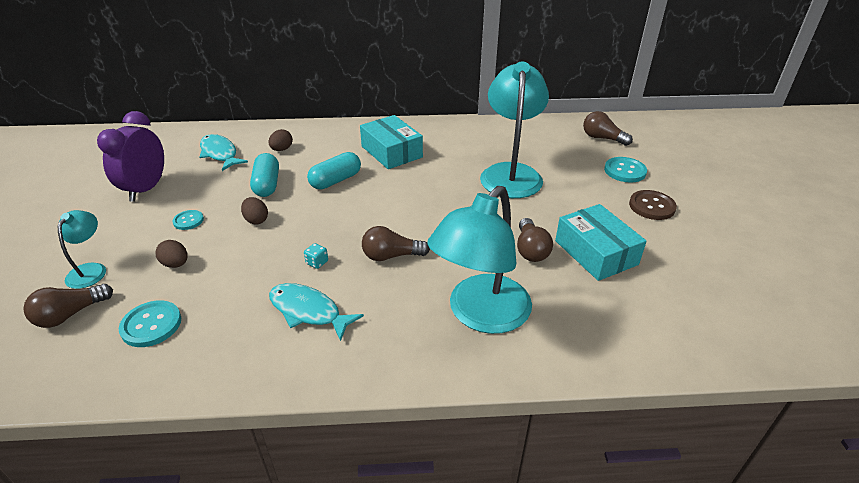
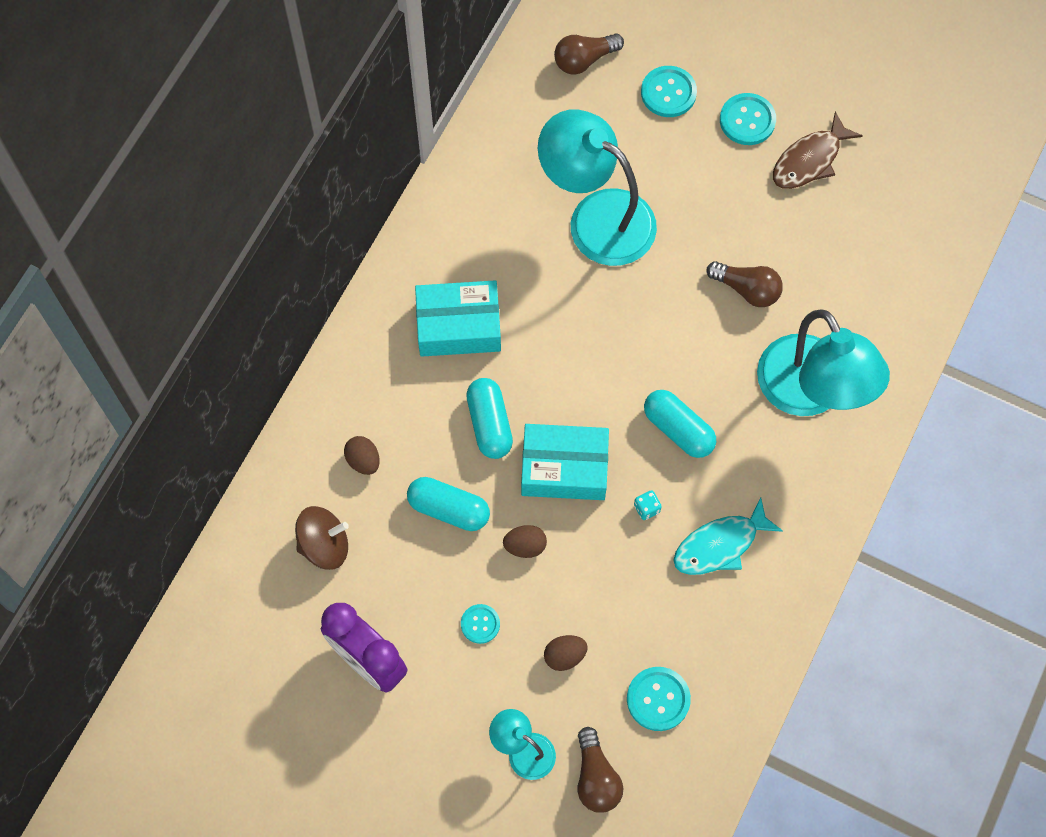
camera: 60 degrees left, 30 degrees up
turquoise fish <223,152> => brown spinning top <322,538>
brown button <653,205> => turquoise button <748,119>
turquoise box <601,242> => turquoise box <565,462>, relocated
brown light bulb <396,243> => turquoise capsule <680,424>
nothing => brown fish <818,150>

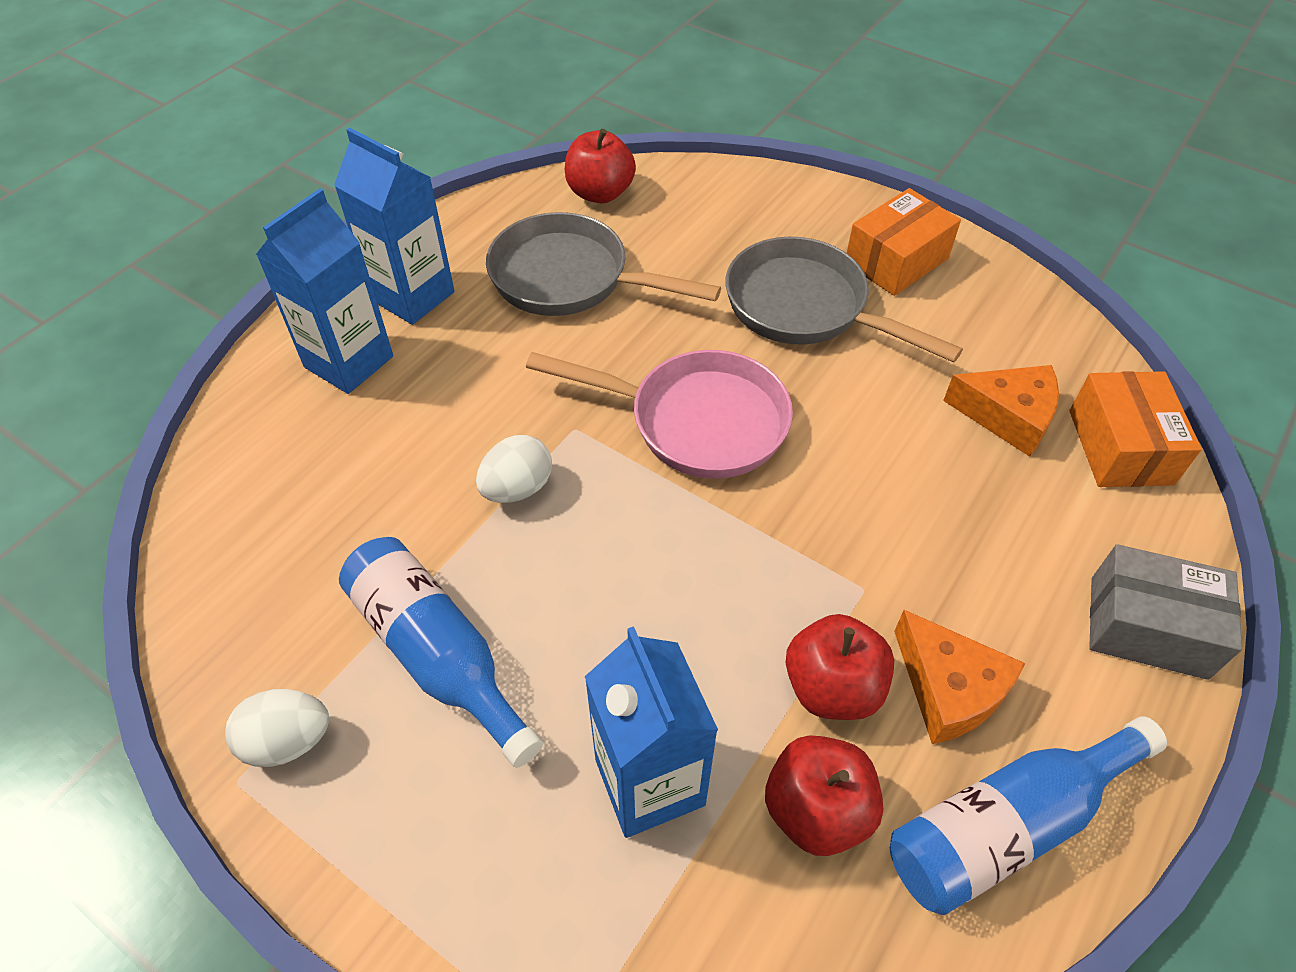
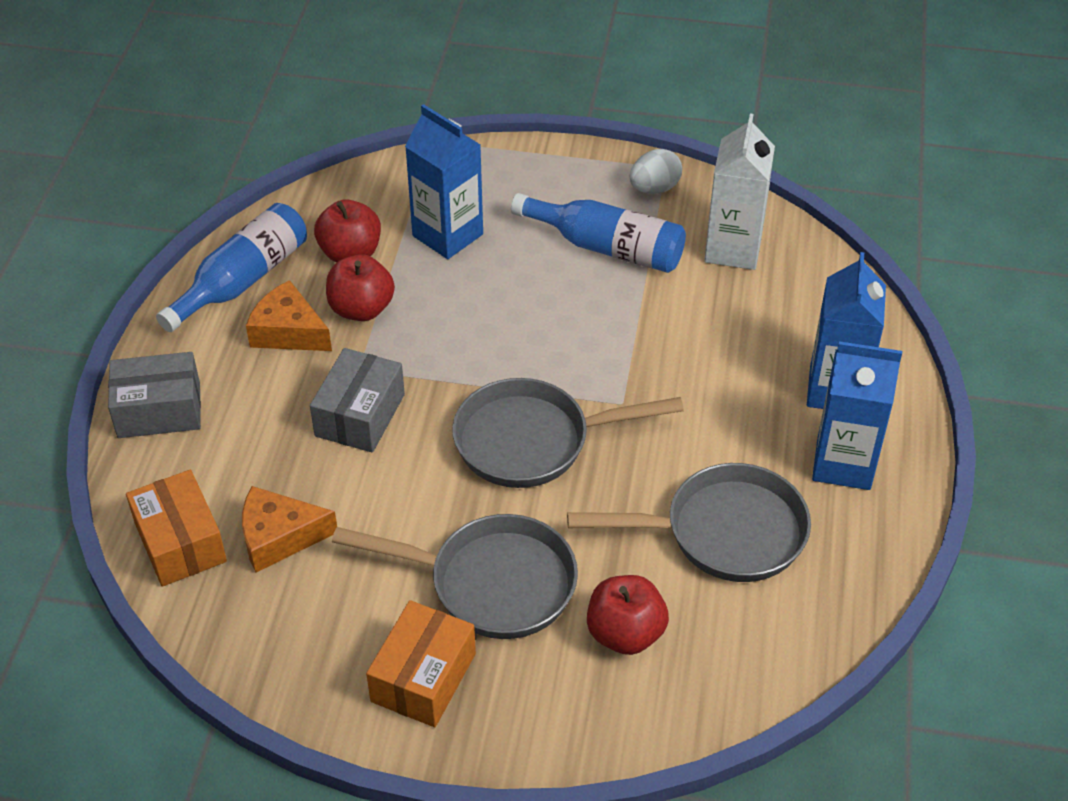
camera: 155 degrees right, 5 degrees down
red apple <600,166> => red apple <628,615>, relocated
pink pan <659,414> => grey pan <568,433>
white egg <514,469> => nothing
nothing => white carton <739,191>
nothing => grey box <357,400>

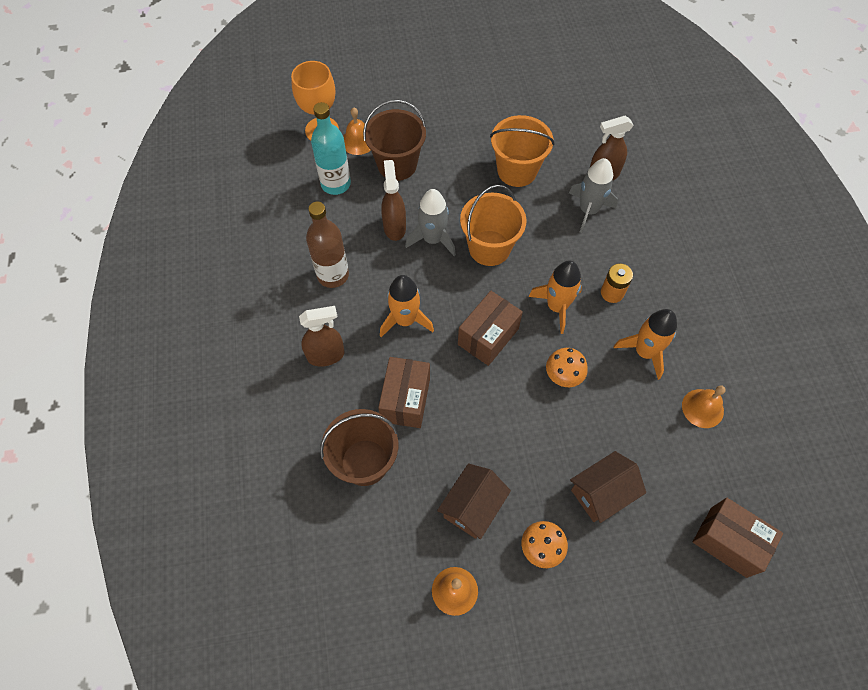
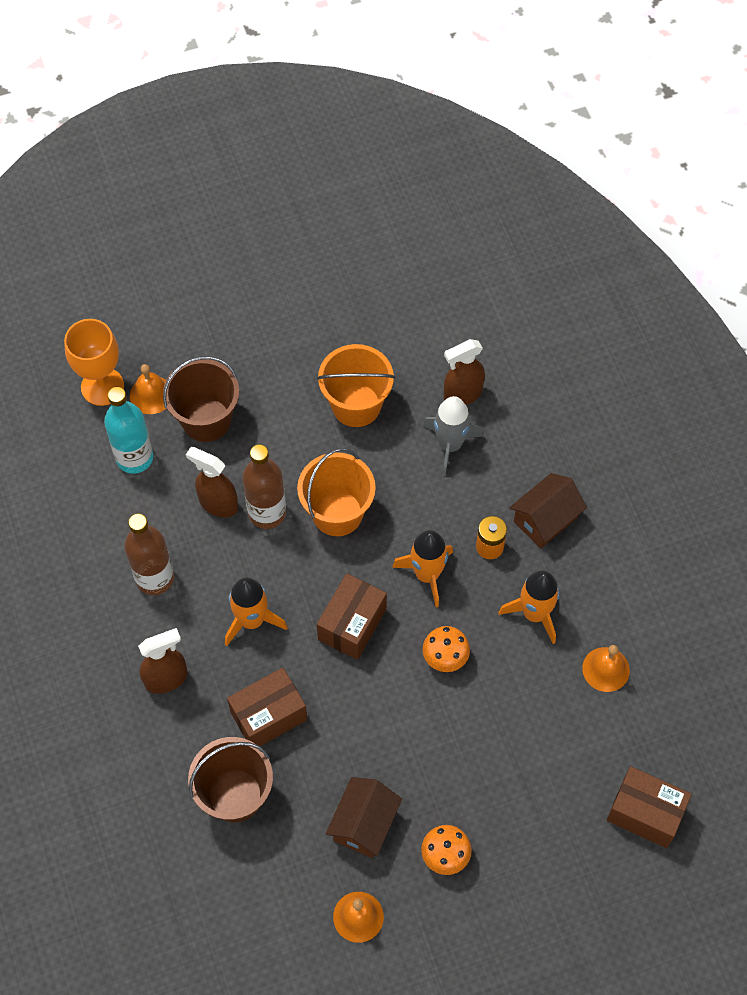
camera: 10 degrees left, 0 degrees up
brown spray bottle <393,200> => brown spray bottle <212,482>, 45 degrees counterclockwise
grey rocket <430,222> => brown bottle <264,486>
brown box <404,392> => brown box <267,707>, 60 degrees clockwise
brown house <608,487> => brown house <548,510>, relocated

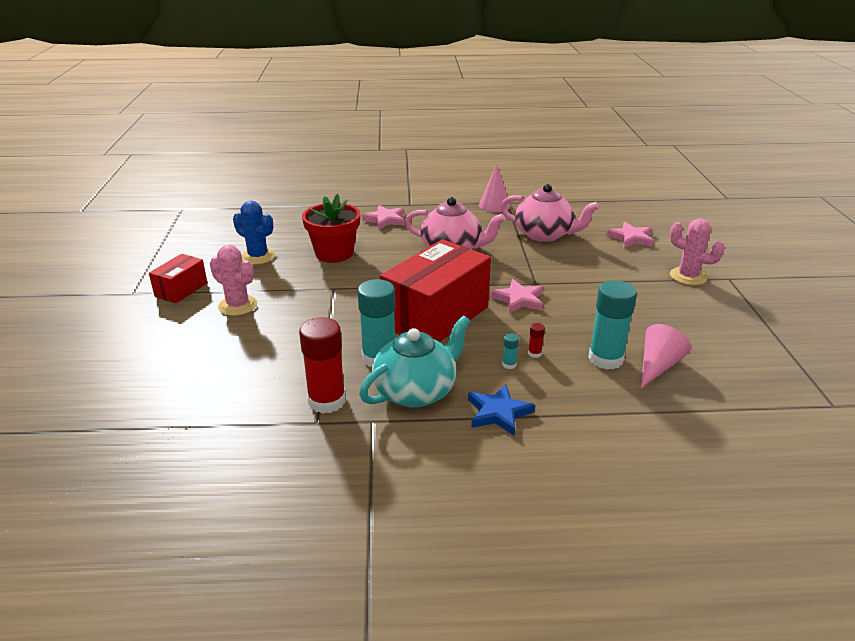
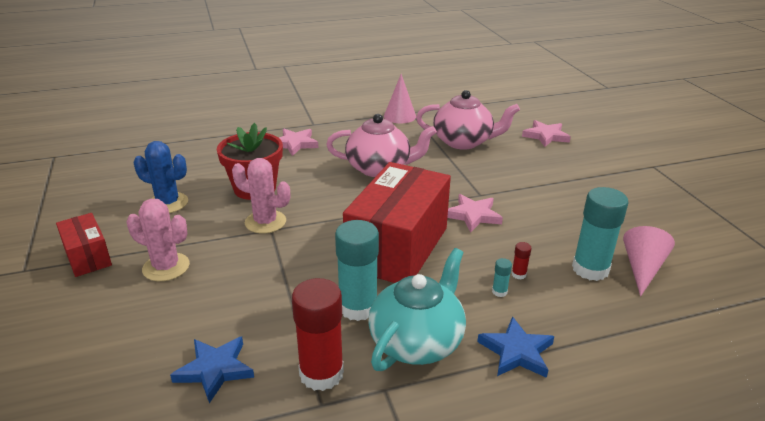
camera: 15 degrees left, 0 degrees up
pink cactus <697,251> => pink cactus <261,196>, relocated
red box <178,278> => red box <84,245>, 45 degrees counterclockwise
nothing => blue star <212,370>

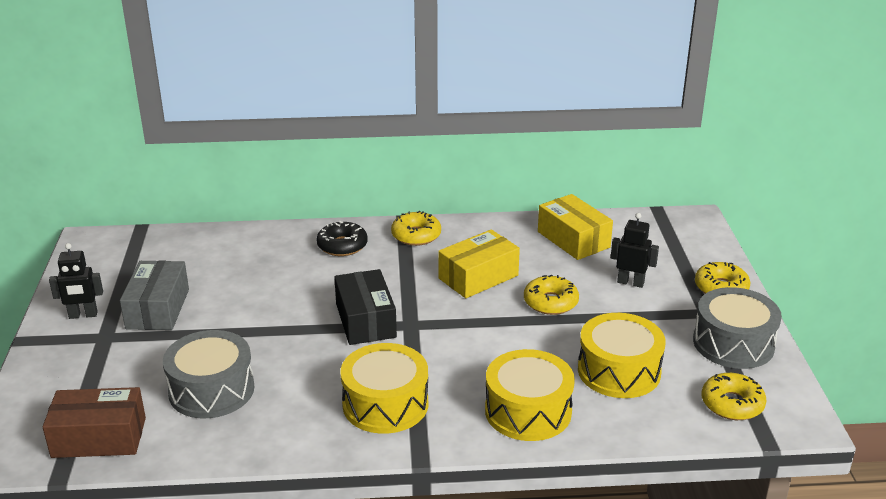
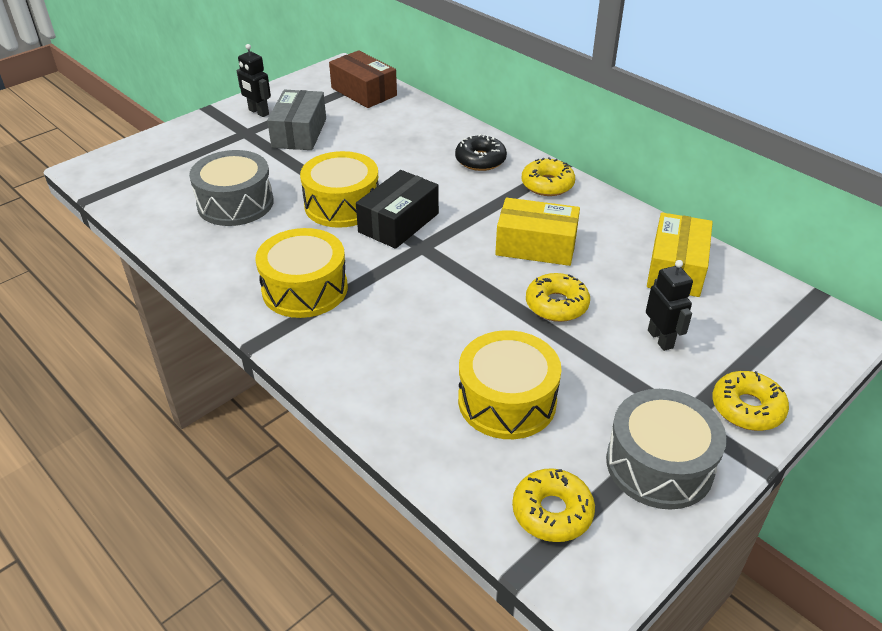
camera: 50 degrees right, 10 degrees up
grey box <154,295> => grey box <296,120>, 45 degrees counterclockwise
yellow drum <530,395> => yellow drum <339,189>, relocated
brown box <94,422> => brown box <363,79>, relocated

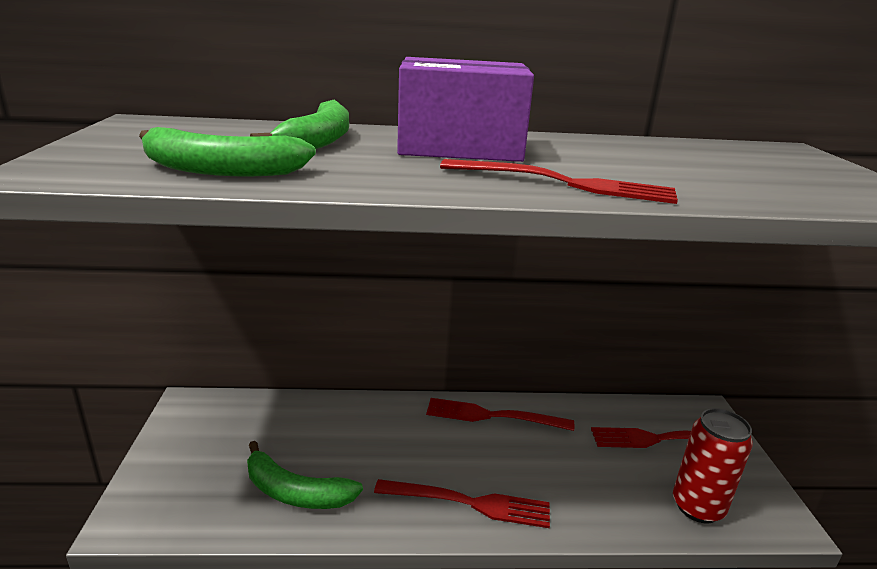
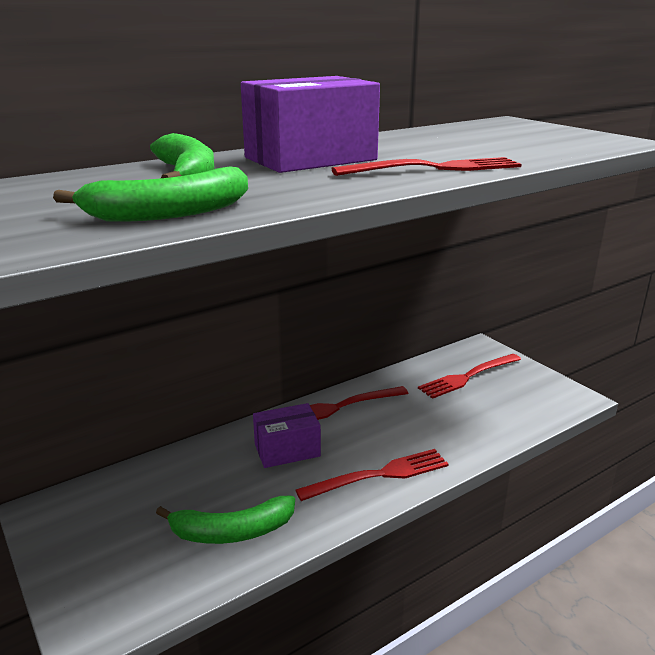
camera: 30 degrees left, 0 degrees up
red can <713,465> => nothing
nothing => purple box <287,435>

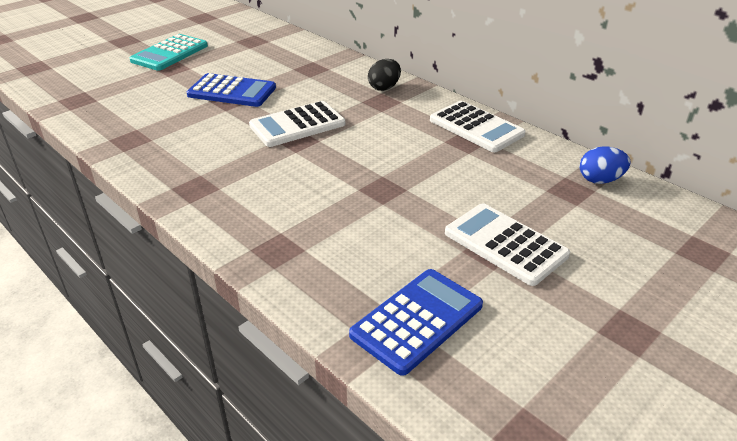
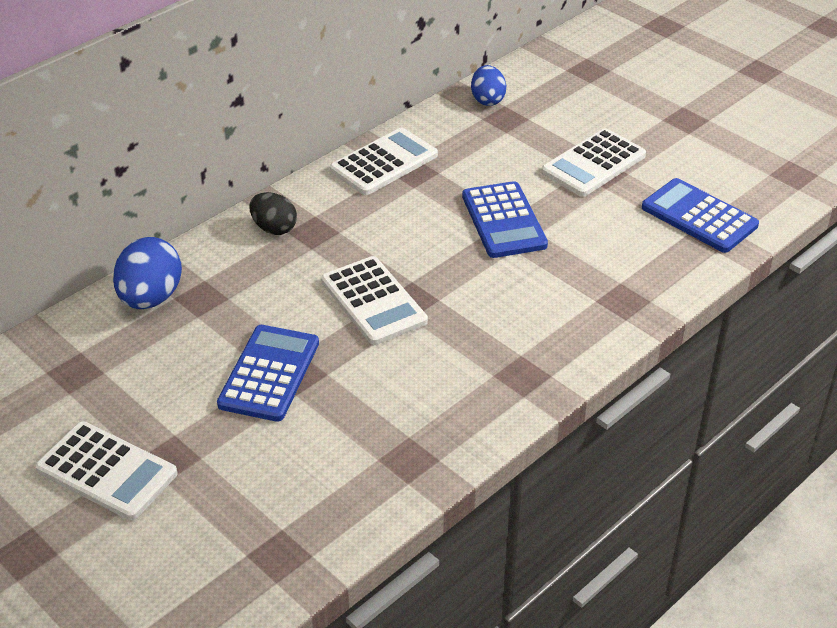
camera: 90 degrees left, 5 degrees up
turquoise calculator <169,52> => white calculator <106,470>
nothing => blue calculator <505,219>
nothing => blue egg <147,273>

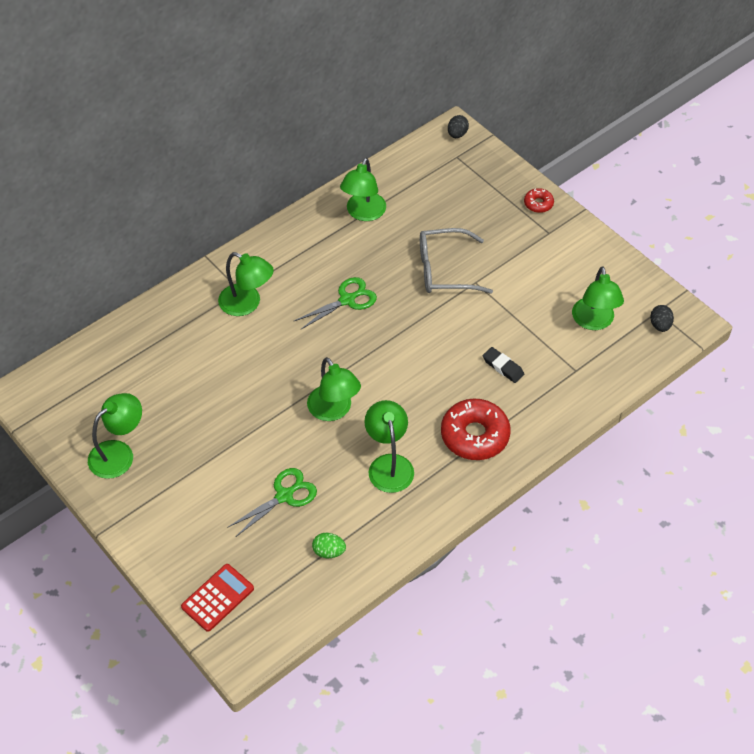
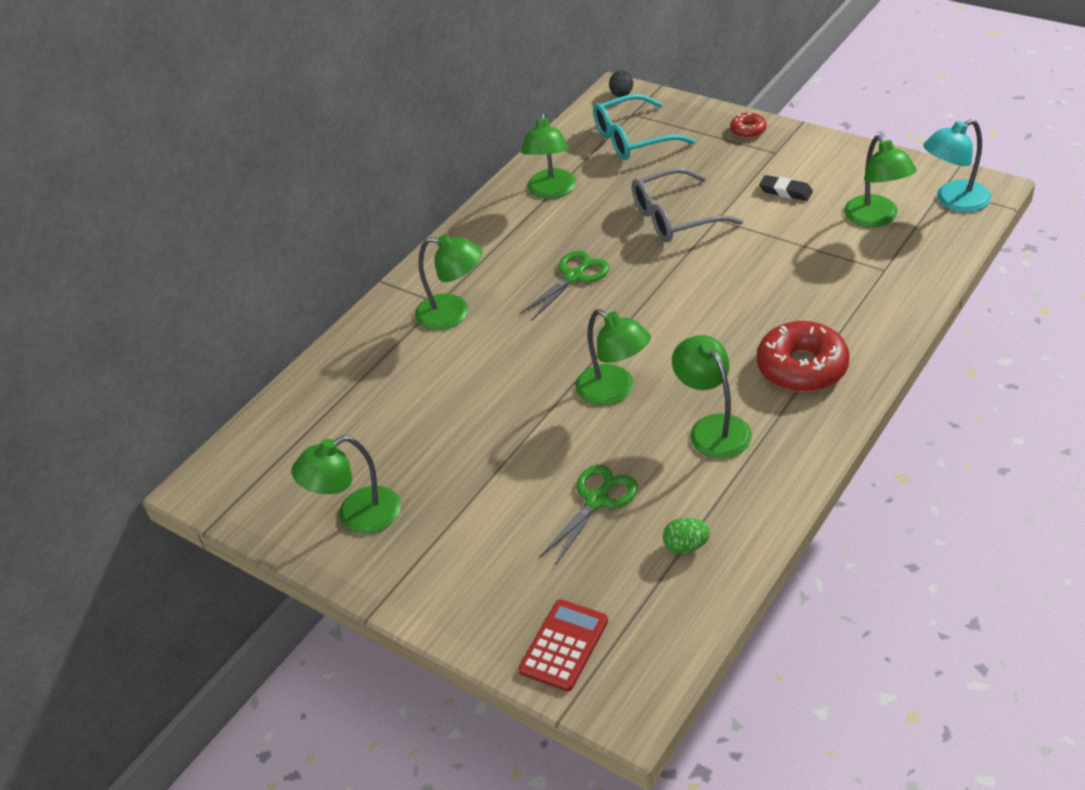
camera: 10 degrees left, 10 degrees down
black egg <662,318> => turquoise lamp <957,165>
black eraser <503,365> => black eraser <786,188>, relocated
green lamp <115,436> => green lamp <346,485>, 150 degrees counterclockwise
nothing => turquoise glasses <644,127>

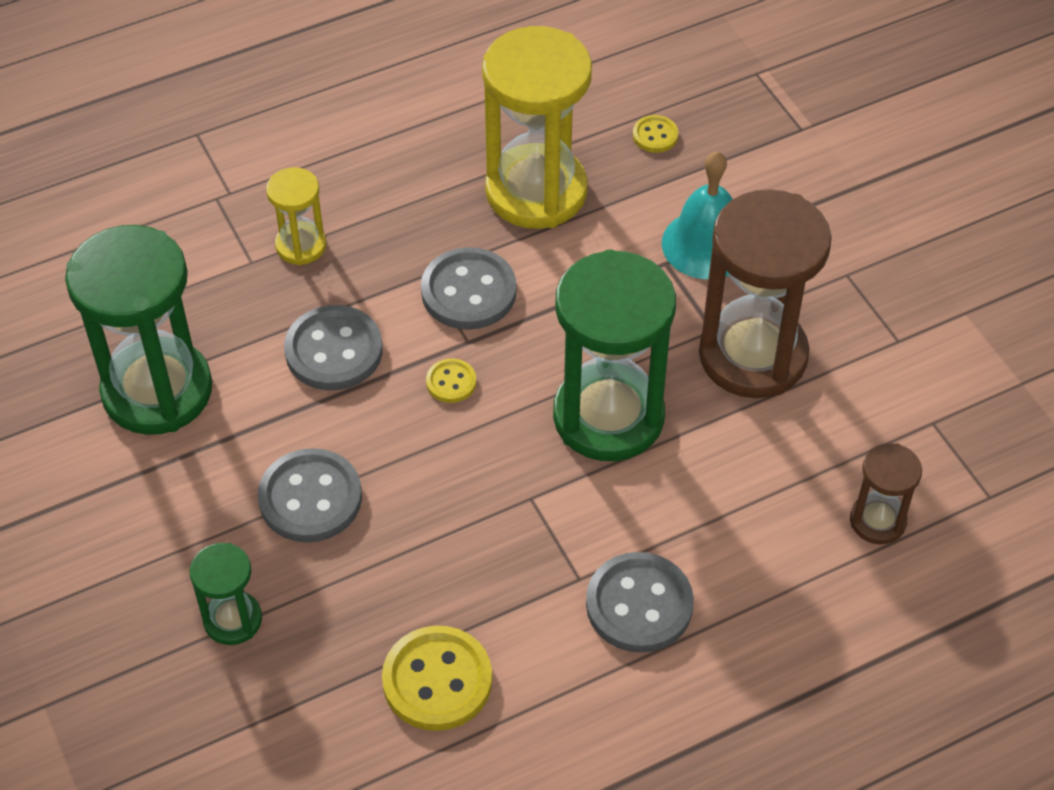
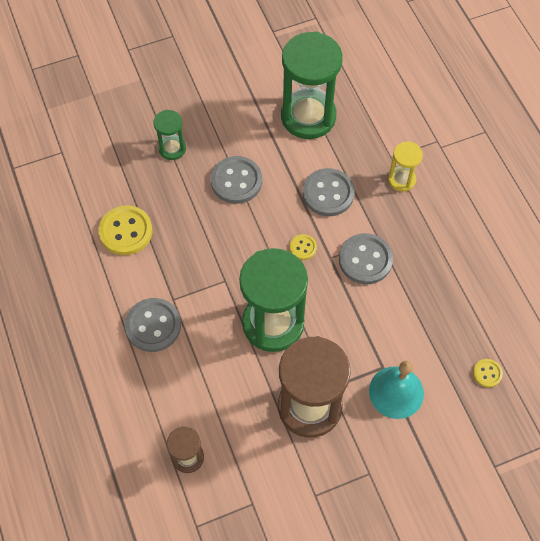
camera: 95 degrees right, 10 degrees up
yellow hourglass <537,127> => nothing

